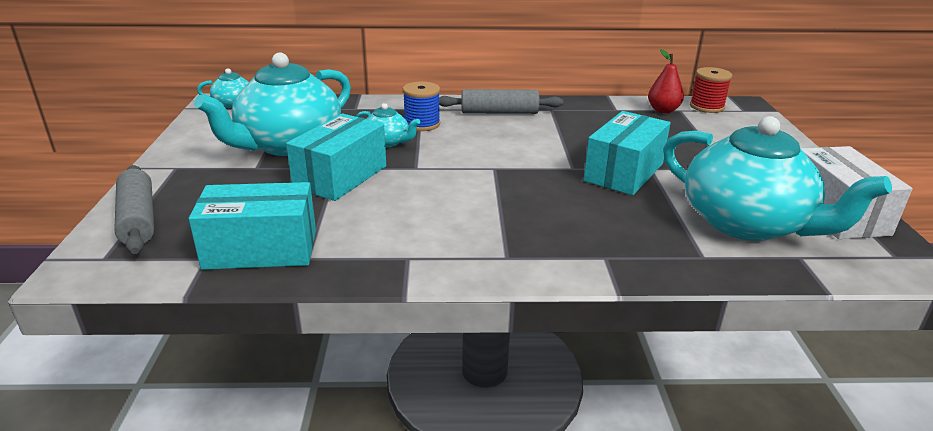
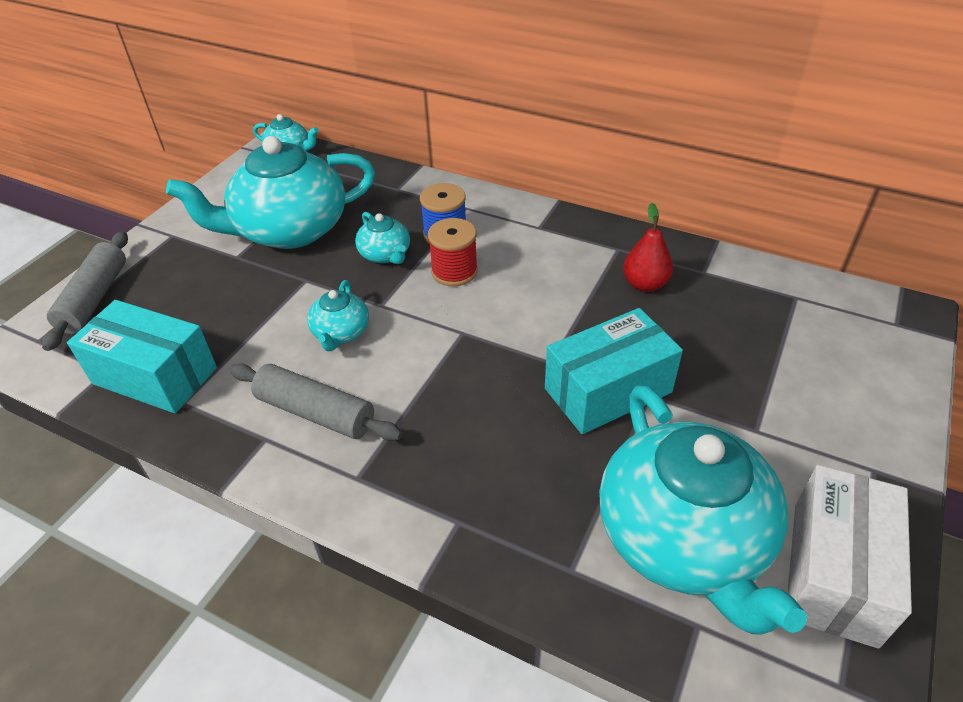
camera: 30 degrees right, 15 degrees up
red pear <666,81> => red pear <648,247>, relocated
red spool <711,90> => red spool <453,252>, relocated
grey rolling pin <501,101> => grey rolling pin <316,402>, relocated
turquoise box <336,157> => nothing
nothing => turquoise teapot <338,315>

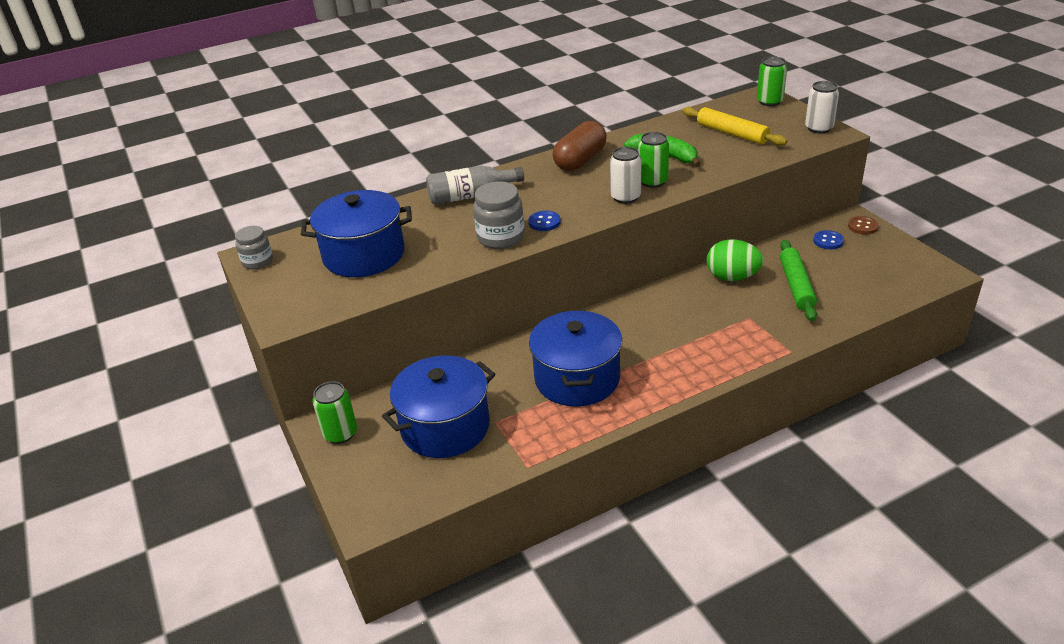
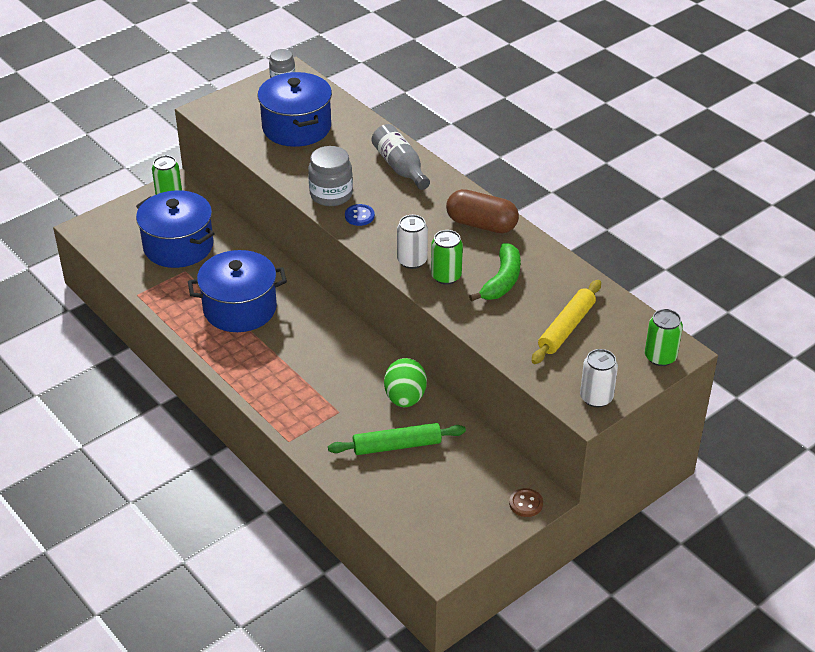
camera: 75 degrees right, 5 degrees up
blue button <828,239> => nothing

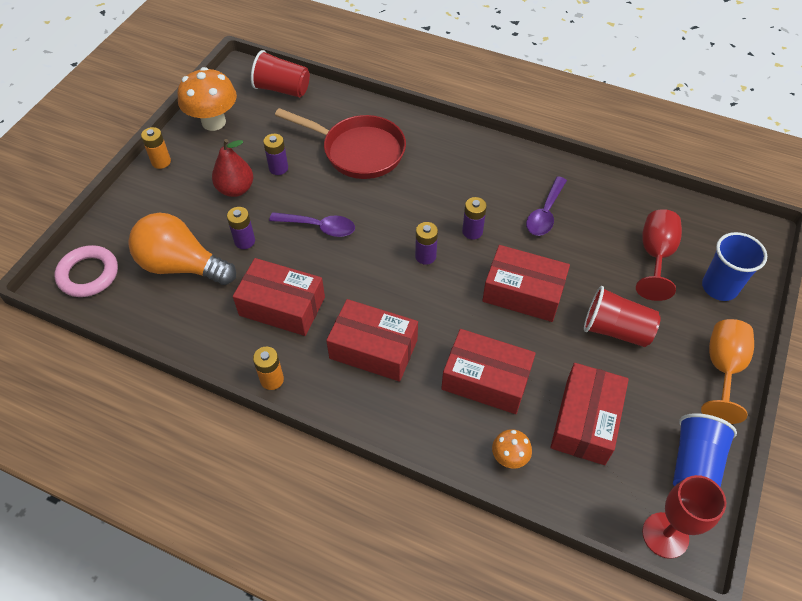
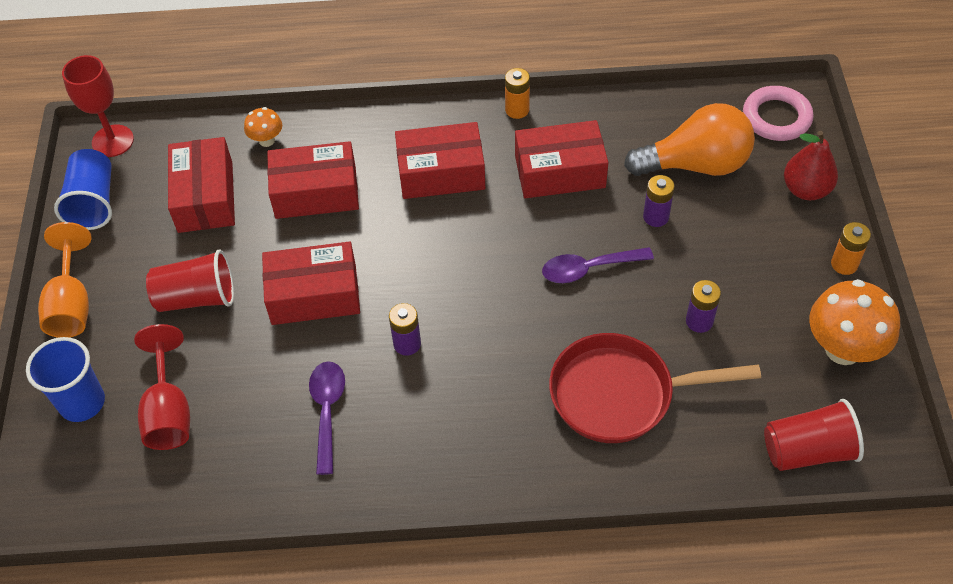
camera: 155 degrees right, 0 degrees up
red pear <232,168> => red pear <811,165>, relocated
purple battery <426,243> => nothing

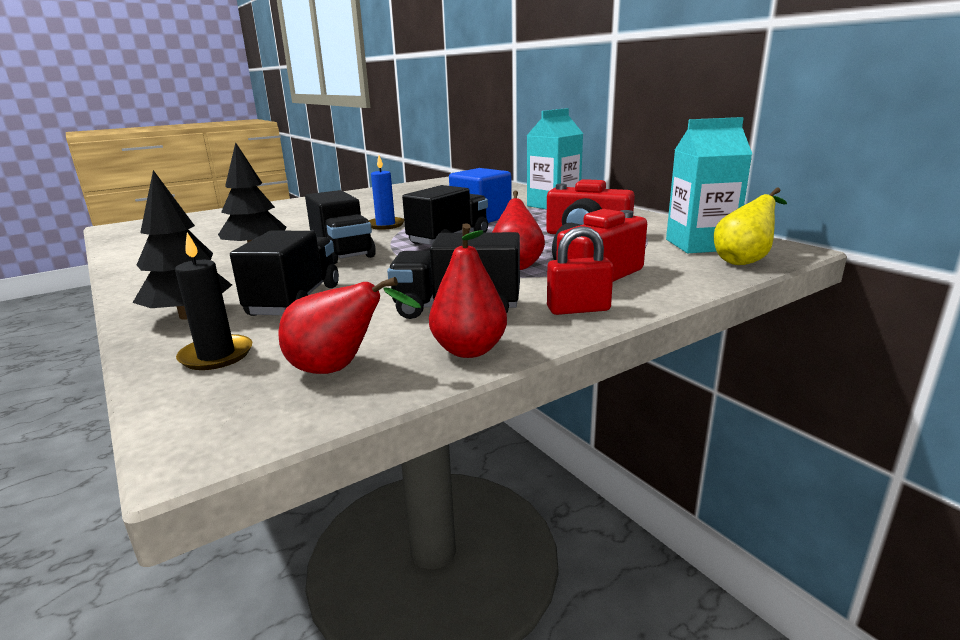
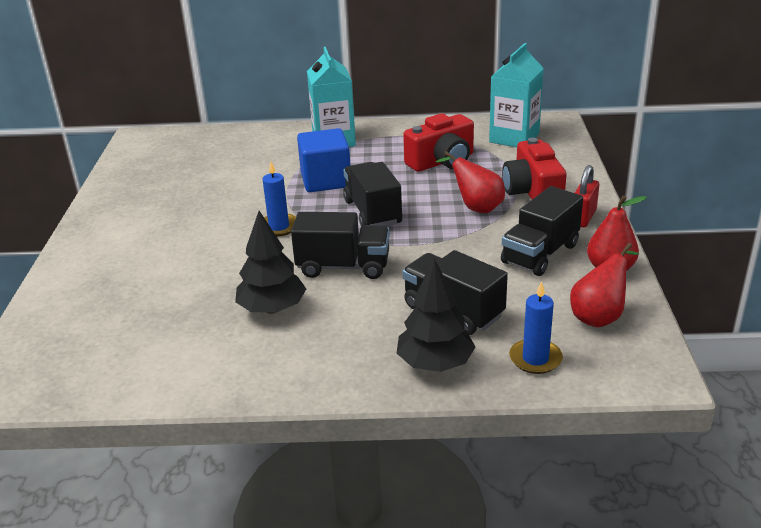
camera: 55 degrees left, 10 degrees up
yellow pear <750,226> => nothing
black candle <213,301> => blue candle <536,327>

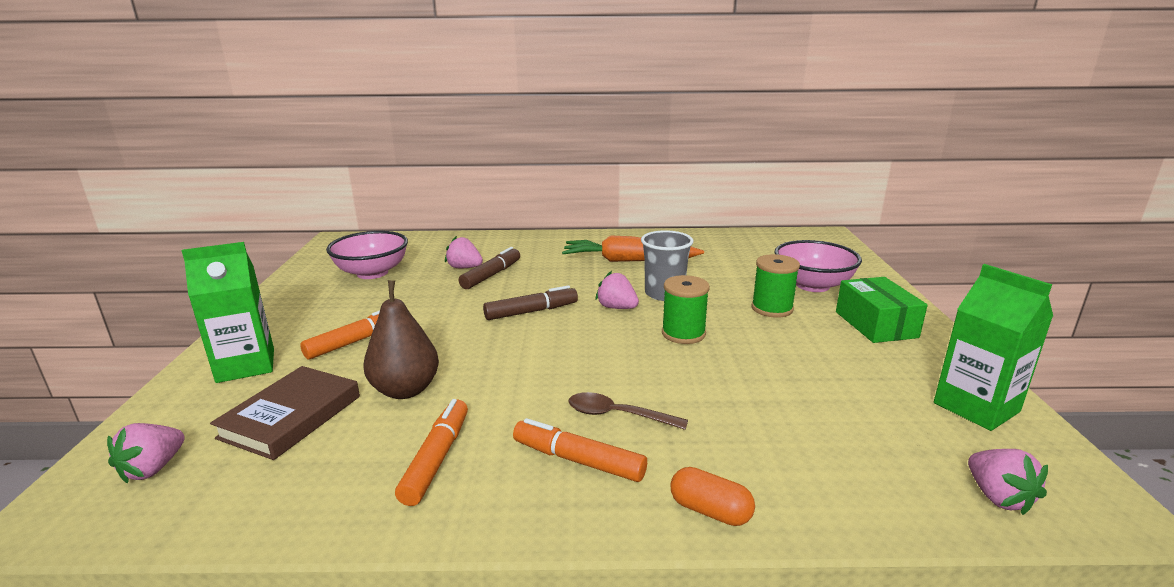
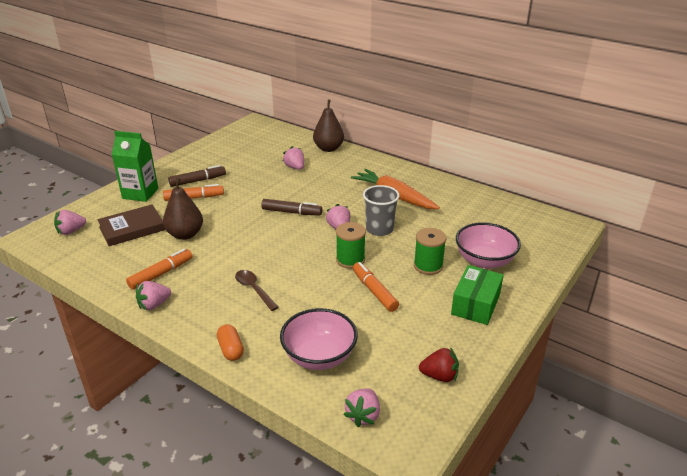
camera: 35 degrees right, 10 degrees up
pink bowl <367,255> => pink bowl <319,339>, relocated
brown marker <489,268> => brown marker <197,176>, relocated
green carton <993,347> => red strawberry <439,364>
orange marker <580,450> => orange marker <376,287>, relocated
nothing => brown pear <328,126>
nothing => pink strawberry <153,295>

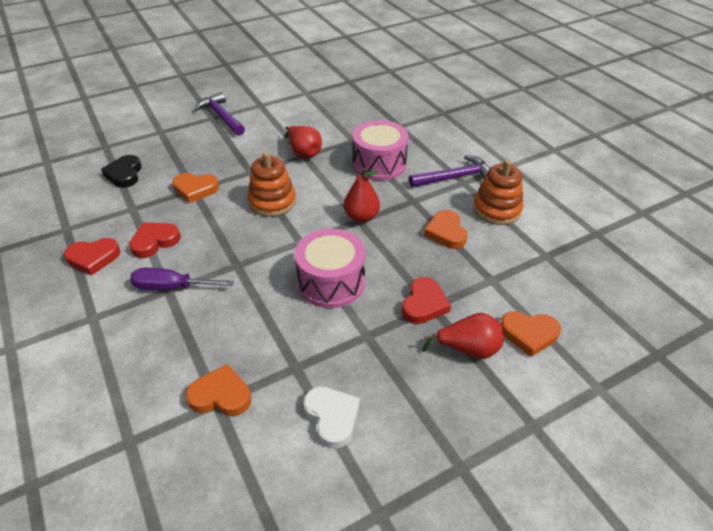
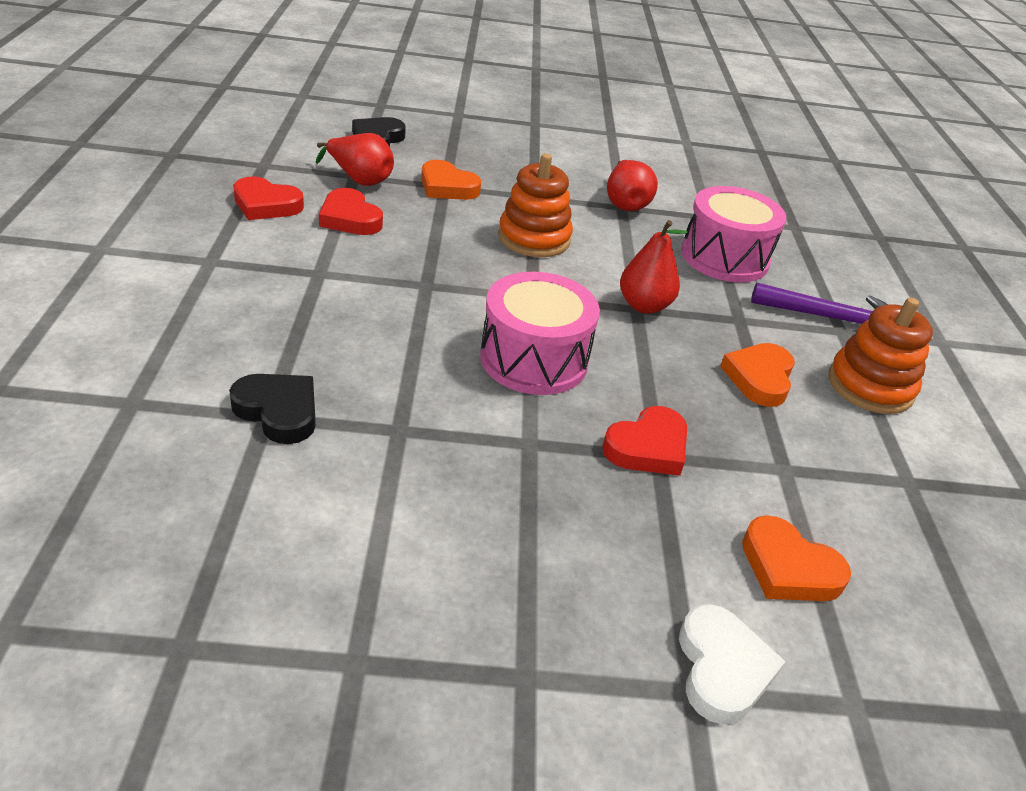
camera: 25 degrees right, 5 degrees down
purple hammer <219,114> => nothing
red heart <155,240> => red heart <351,211>, 120 degrees counterclockwise
purple screwdriver <182,279> => nothing
red pear <463,336> => red pear <354,159>, relocated
orange heart <218,390> => black heart <272,409>
white heart <331,418> => white heart <732,664>, relocated

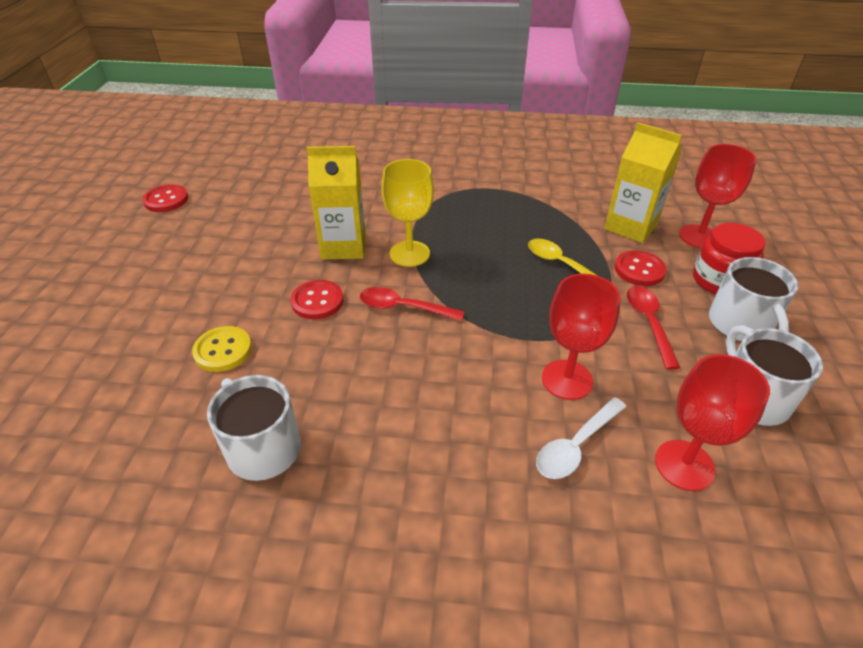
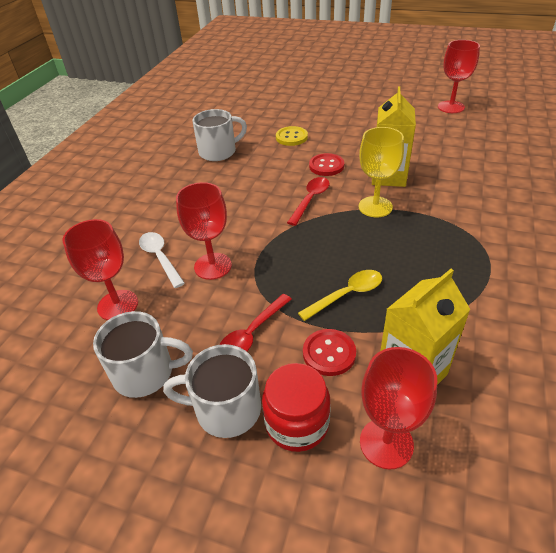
camera: 105 degrees right, 0 degrees up
red button <165,198> => red goblet <459,76>
red spoon <653,328> => red spoon <256,322>, 120 degrees clockwise

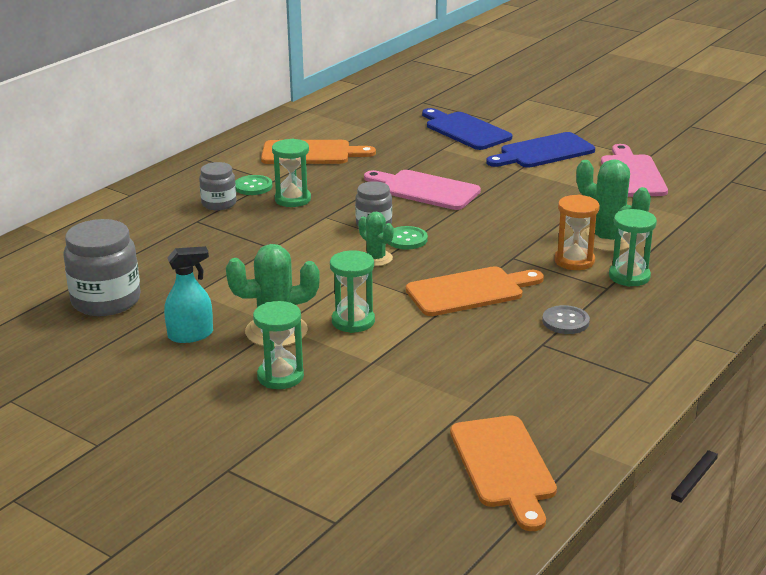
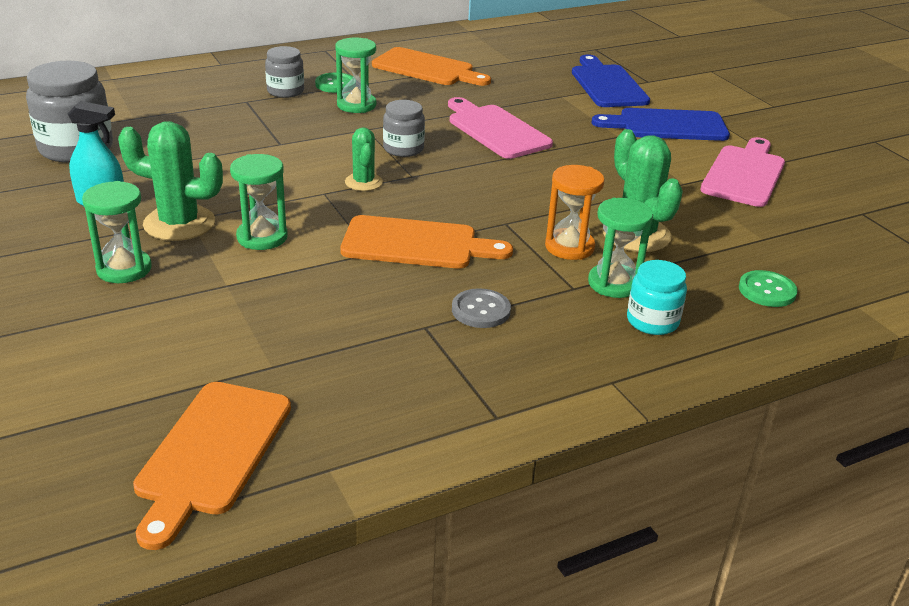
camera: 25 degrees right, 5 degrees up
green button <408,238> => green button <768,288>, relocated
nothing => turquoise jar <657,297>

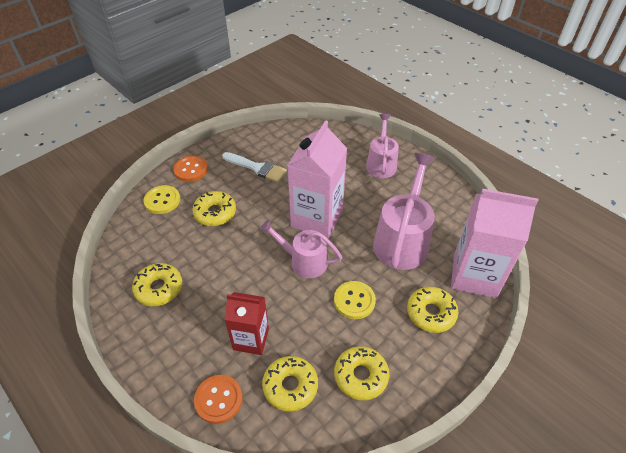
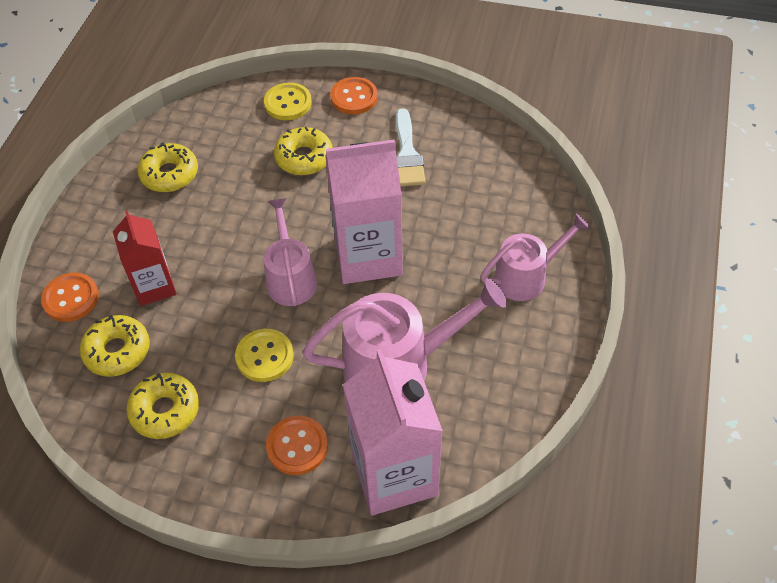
camera: 60 degrees right, 5 degrees up
yellow donut <433,309> => orange button <297,445>

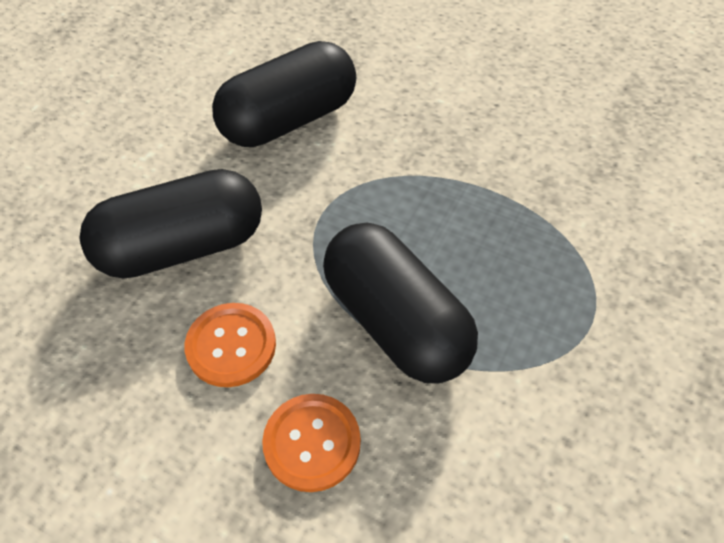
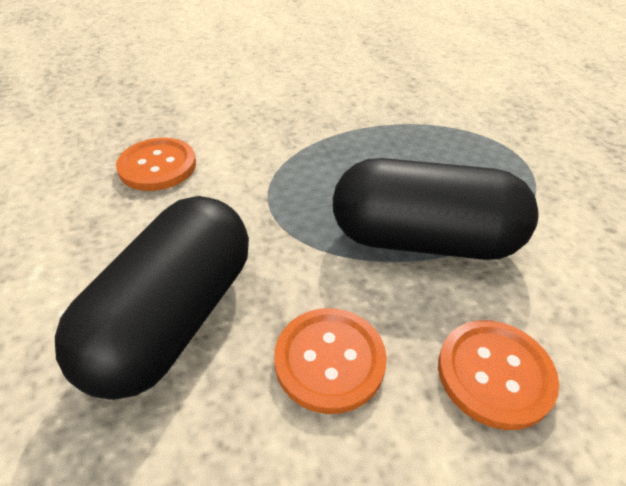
camera: 45 degrees left, 10 degrees down
black capsule <284,94> => orange button <156,164>

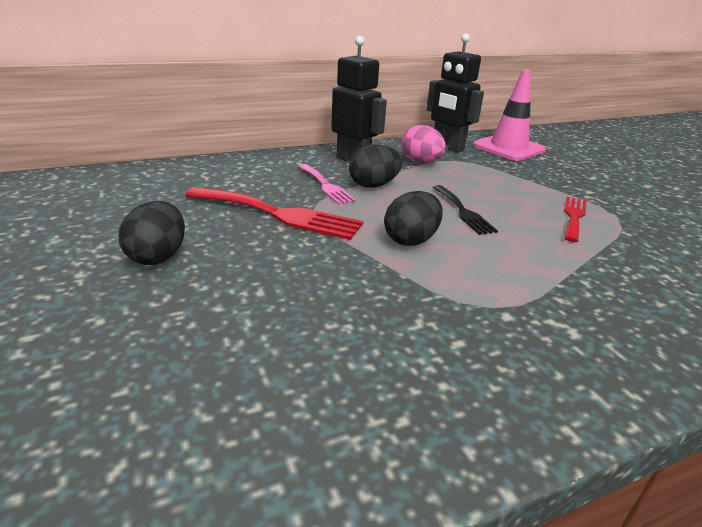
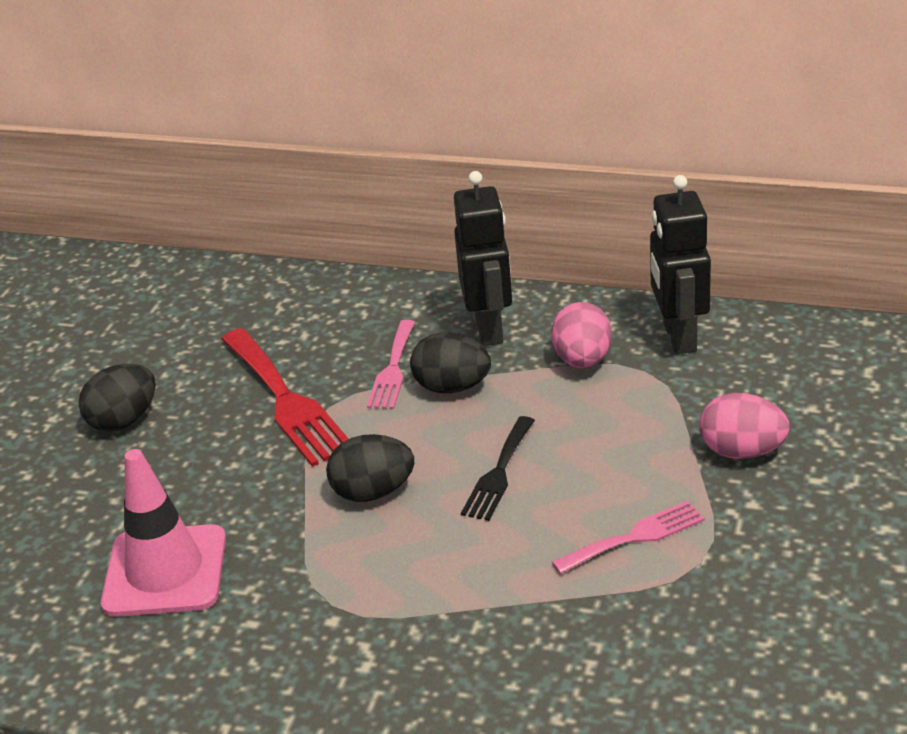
camera: 45 degrees right, 5 degrees up
pink traffic cone <509,115> => pink traffic cone <163,533>, relocated
red fork <575,219> => pink fork <628,537>
nothing => pink egg <745,426>

